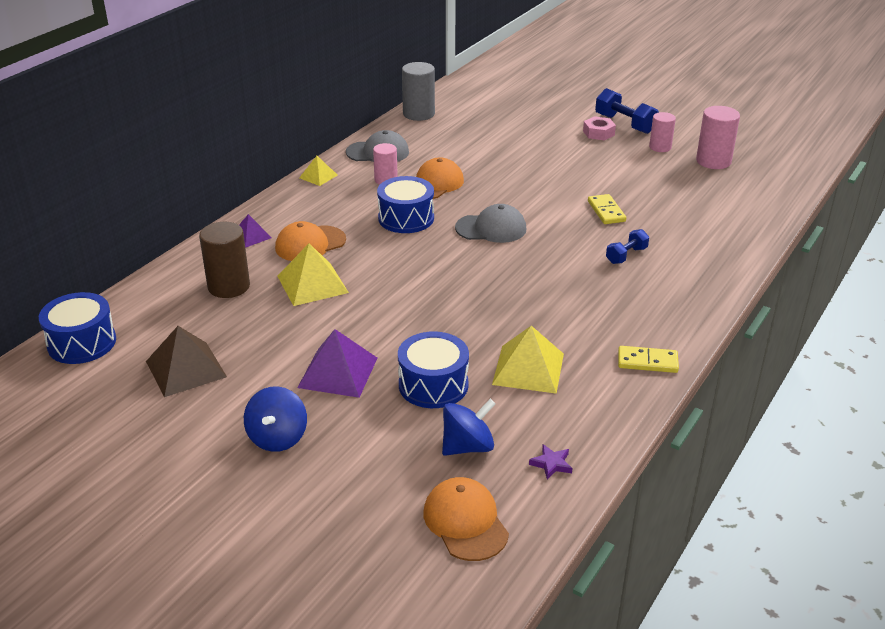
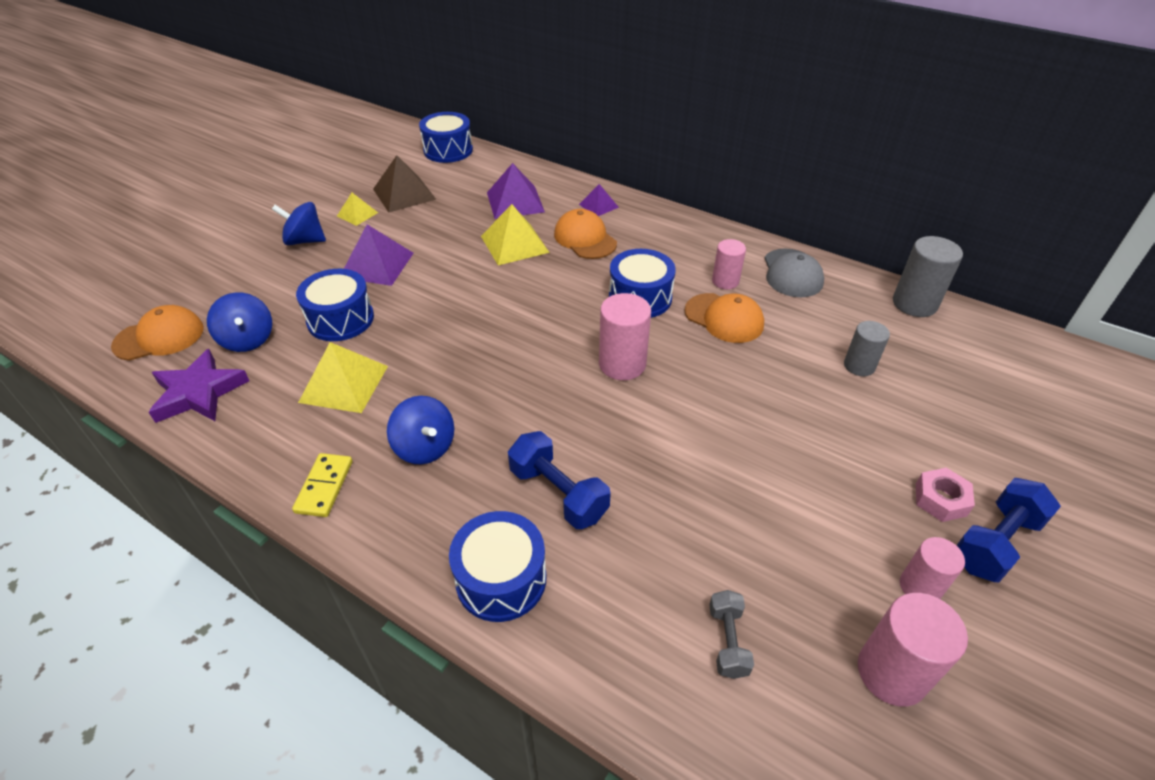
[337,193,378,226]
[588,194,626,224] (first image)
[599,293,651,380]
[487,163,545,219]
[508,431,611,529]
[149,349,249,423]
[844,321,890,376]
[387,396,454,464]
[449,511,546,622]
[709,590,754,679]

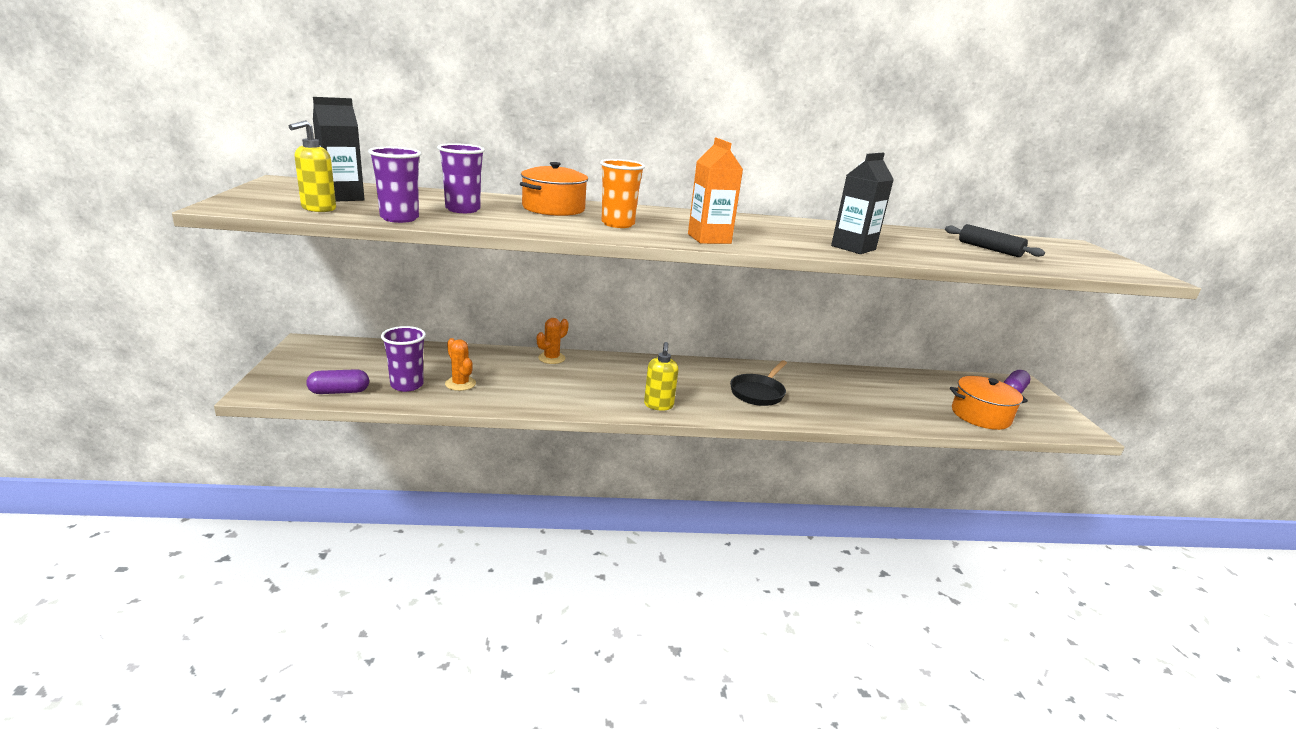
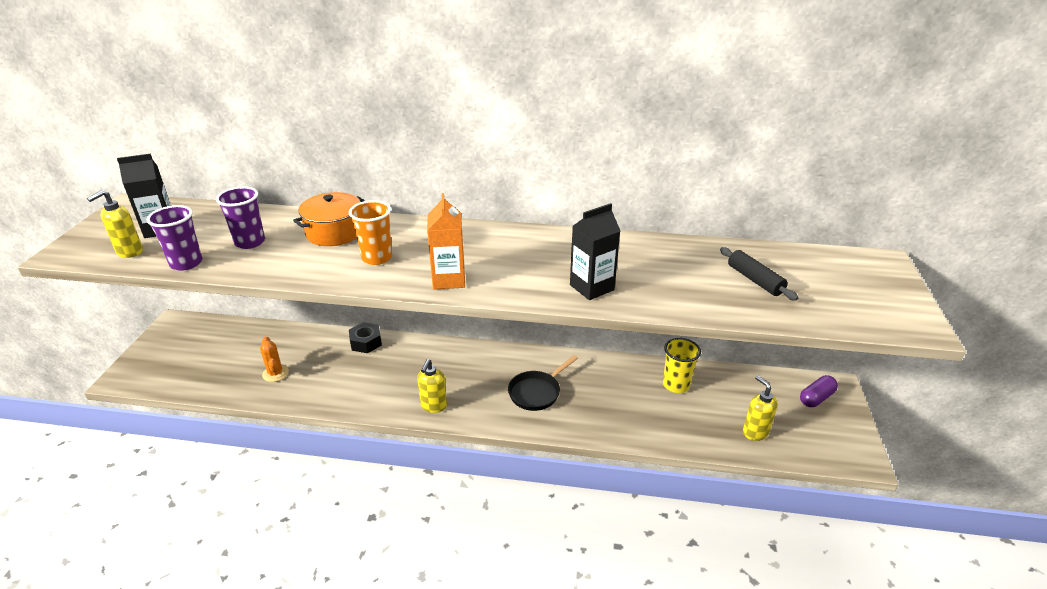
[349,322,382,353]
[381,326,426,392] (first image)
[306,369,369,394] (first image)
[743,375,778,441]
[663,338,701,393]

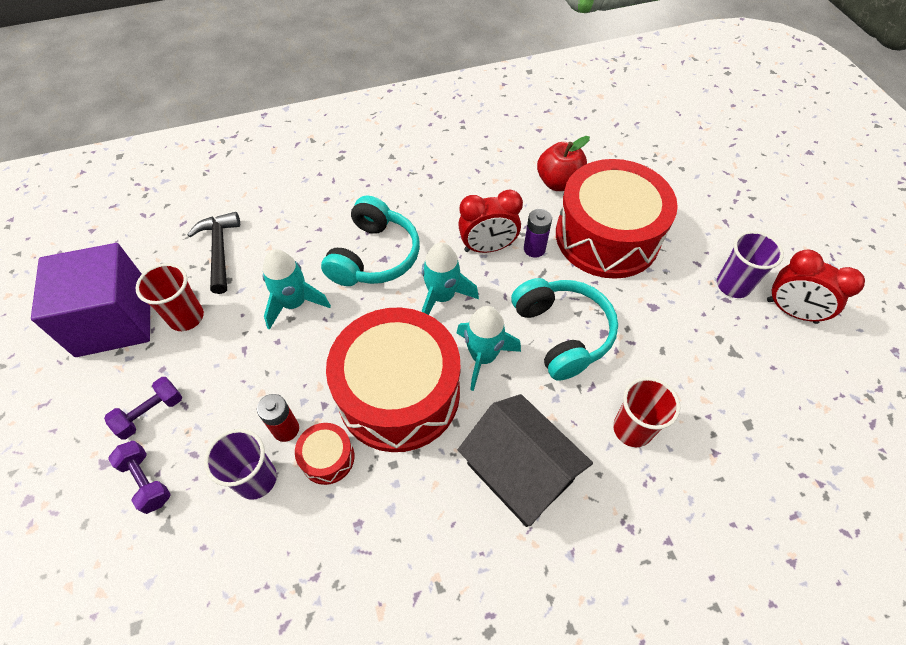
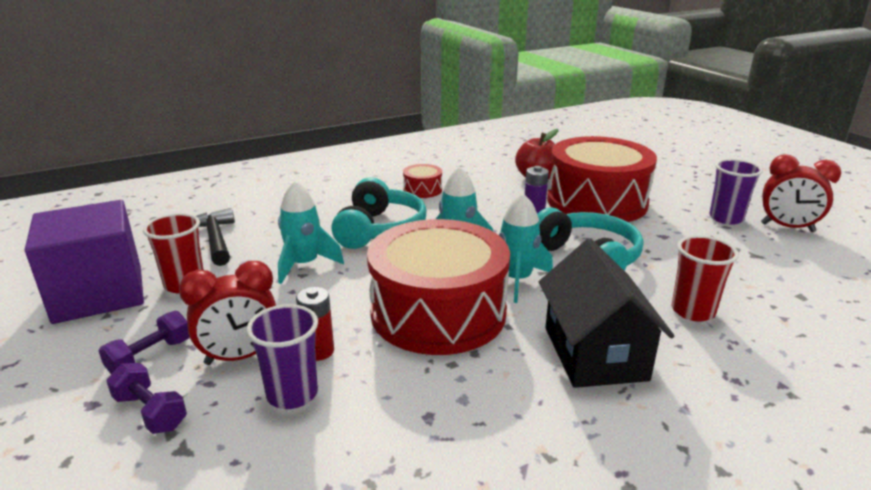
[179,261,276,365]
[539,239,674,388]
[403,164,442,198]

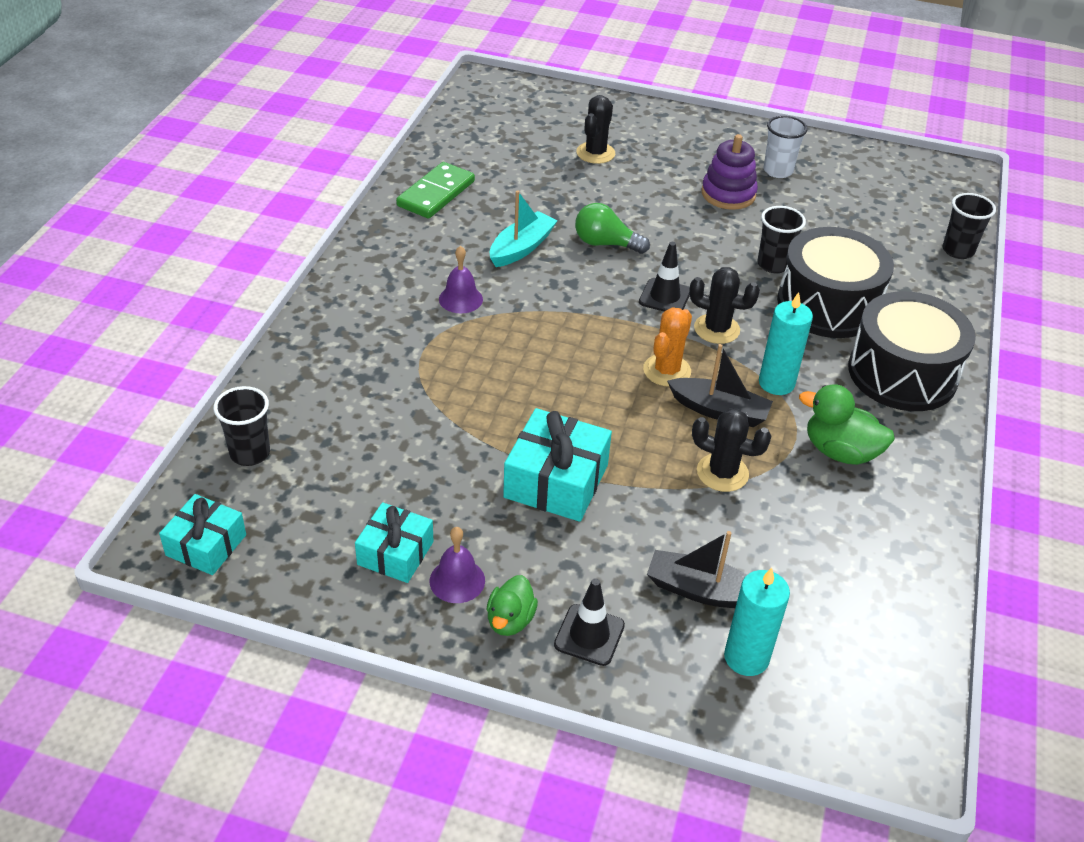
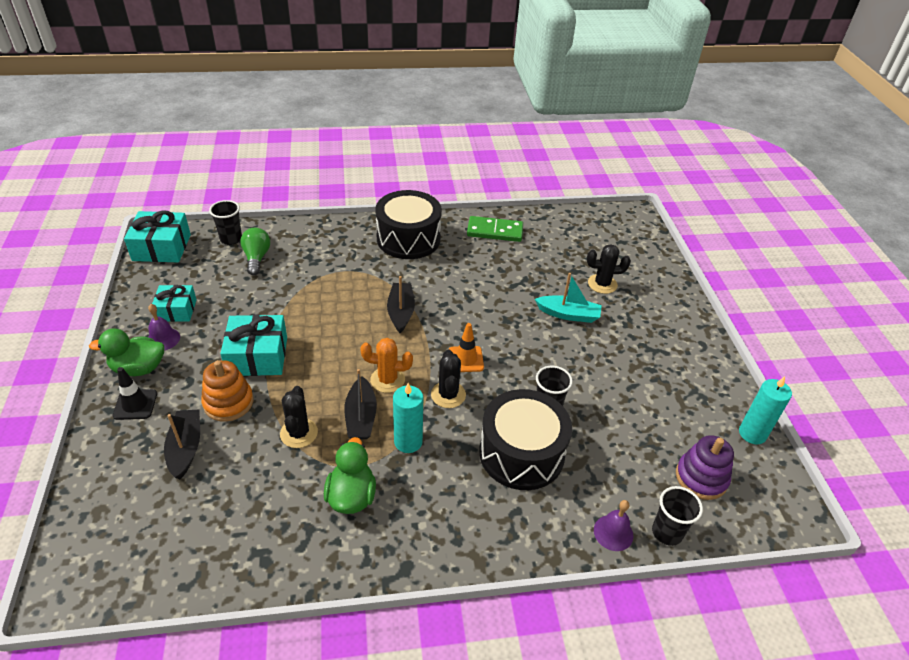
[764,116,808,178] (first image)
[676,435,734,500]
[535,273,602,323]
[240,228,270,275]
[449,323,484,372]
[594,500,633,551]
[376,190,442,259]
[124,210,191,262]
[739,376,792,444]
[89,329,164,376]
[387,276,415,333]
[201,360,254,422]

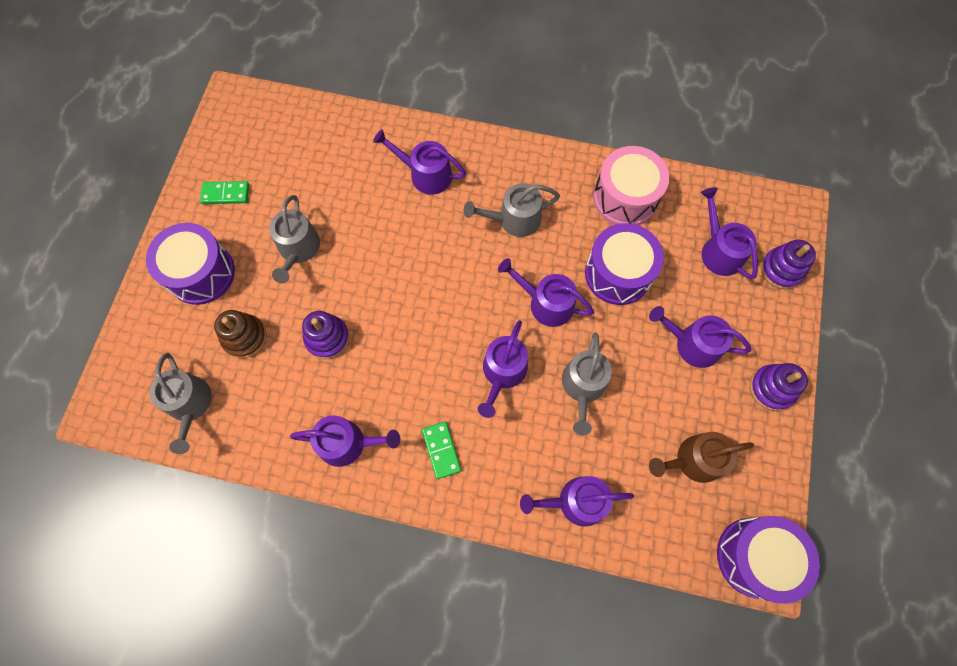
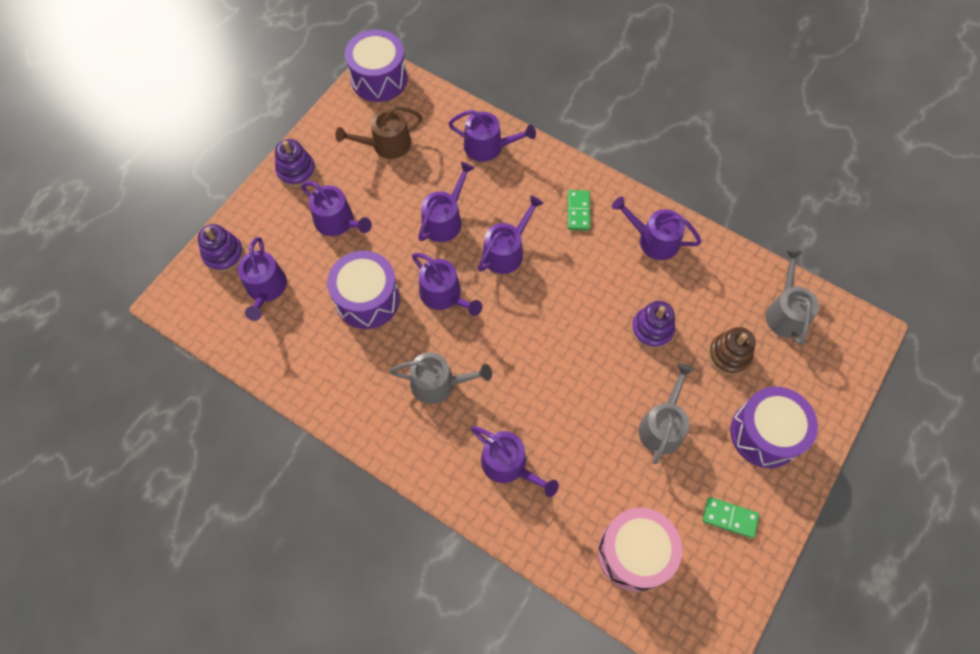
[598,507,682,592]
[418,162,474,242]
[335,106,423,159]

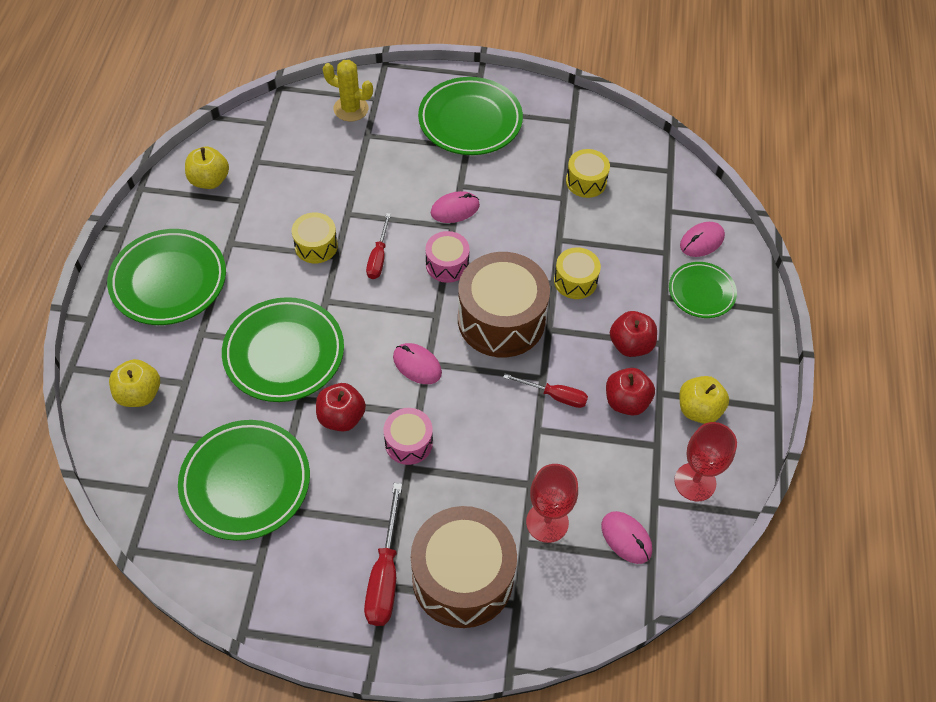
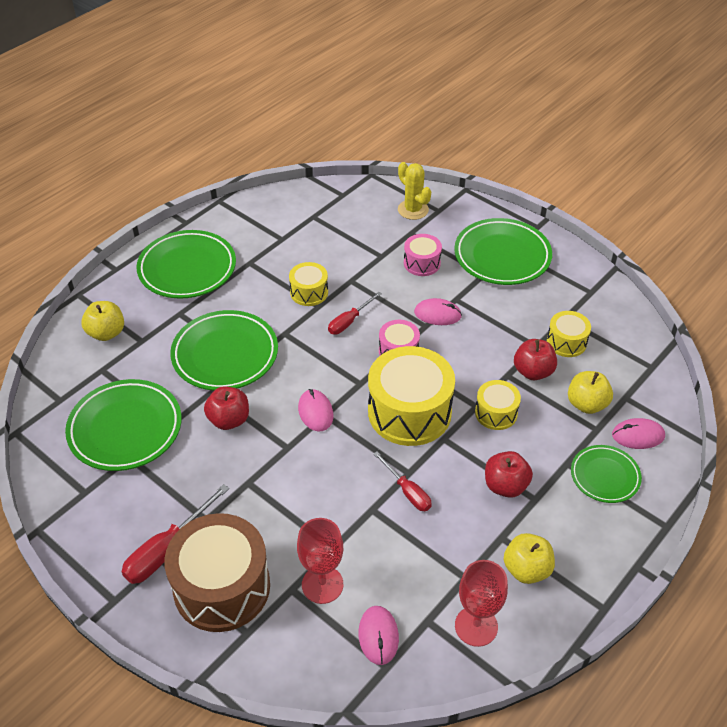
[568,371,613,414]
[368,346,455,446]
[514,339,557,380]
[404,234,442,276]

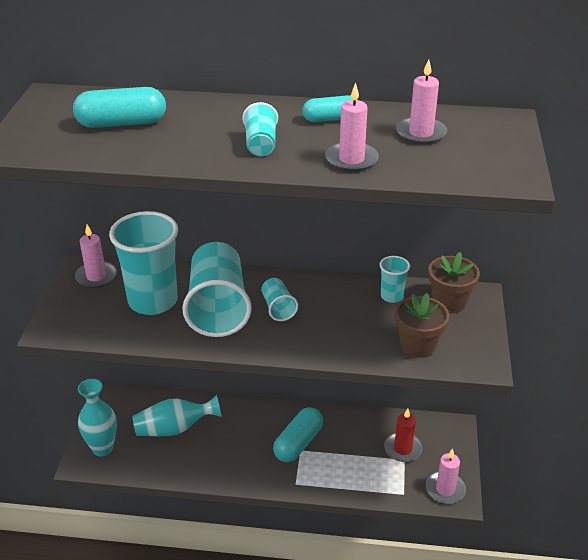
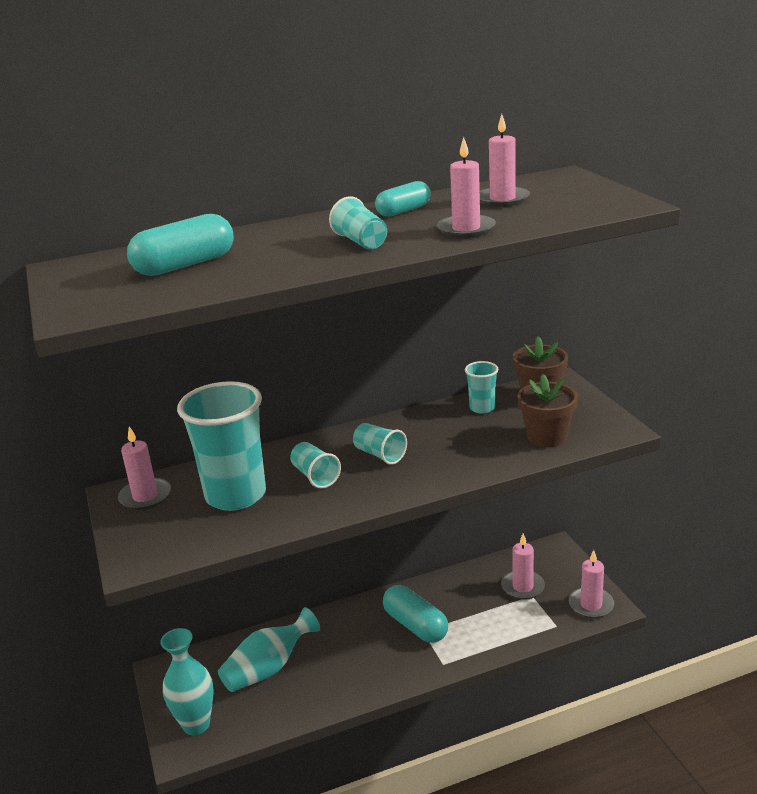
[290,442,341,488]
[383,585,448,643]
[501,534,545,600]

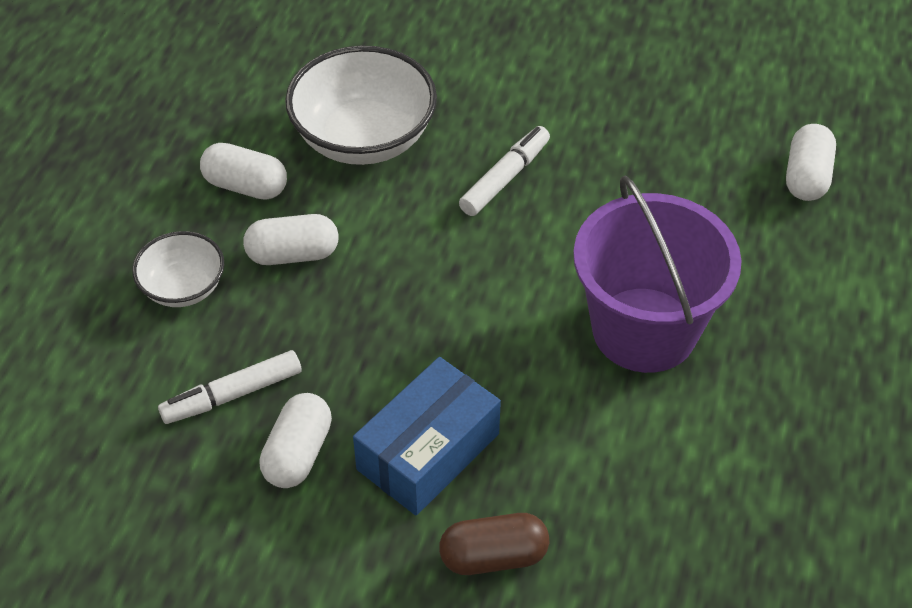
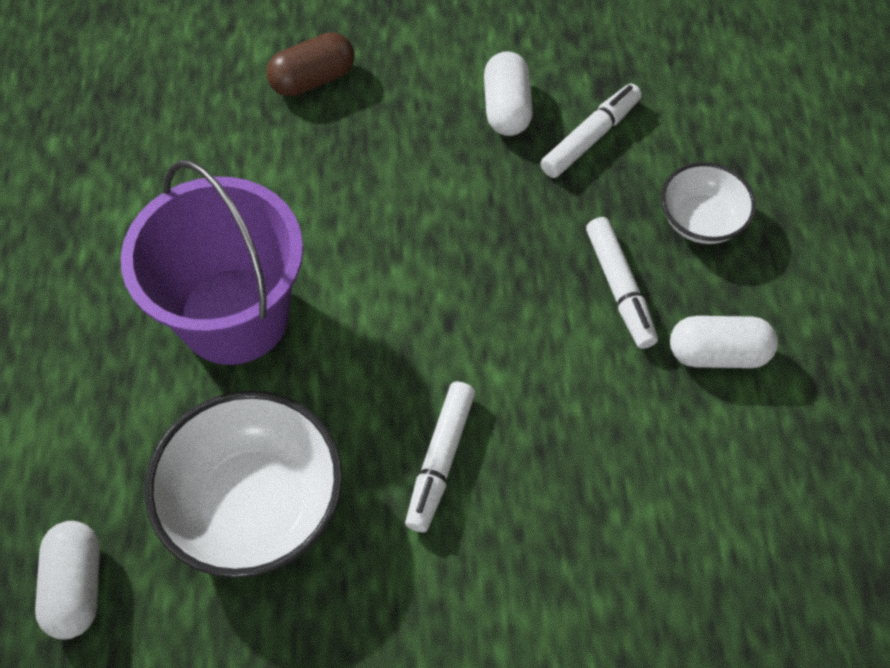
[144,390,343,578]
[586,217,658,349]
[353,357,501,516] (first image)

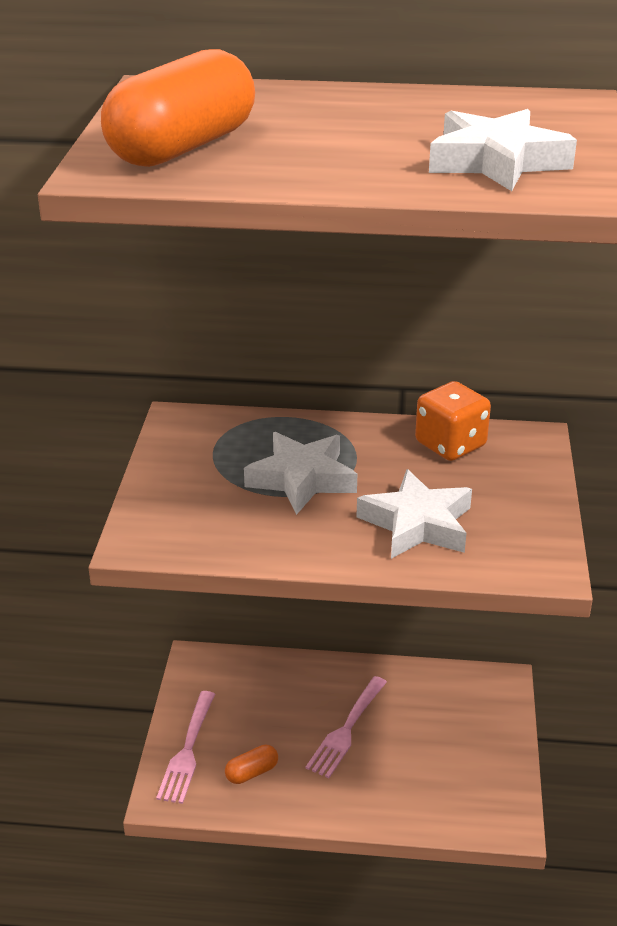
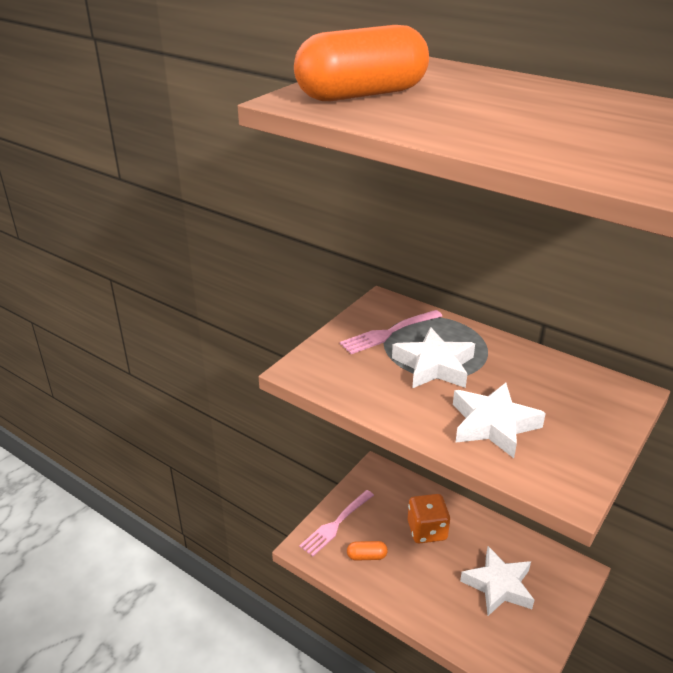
[460,546,534,616]
[408,494,450,544]
[340,310,442,354]

